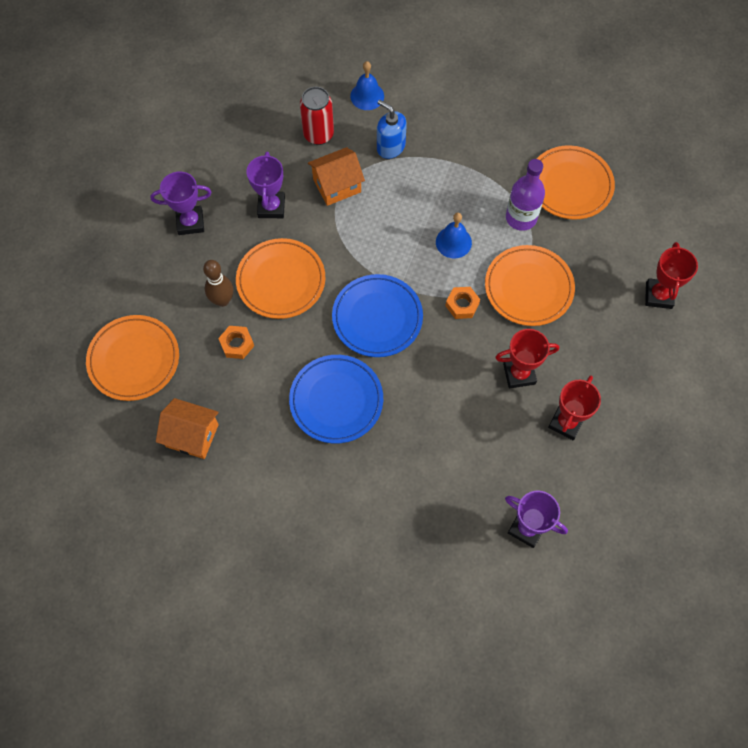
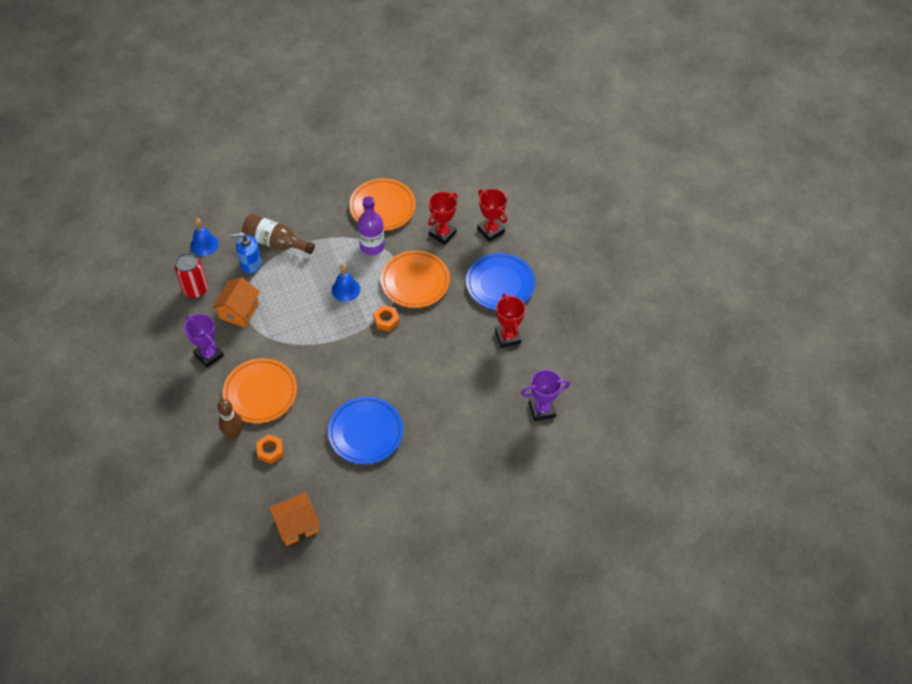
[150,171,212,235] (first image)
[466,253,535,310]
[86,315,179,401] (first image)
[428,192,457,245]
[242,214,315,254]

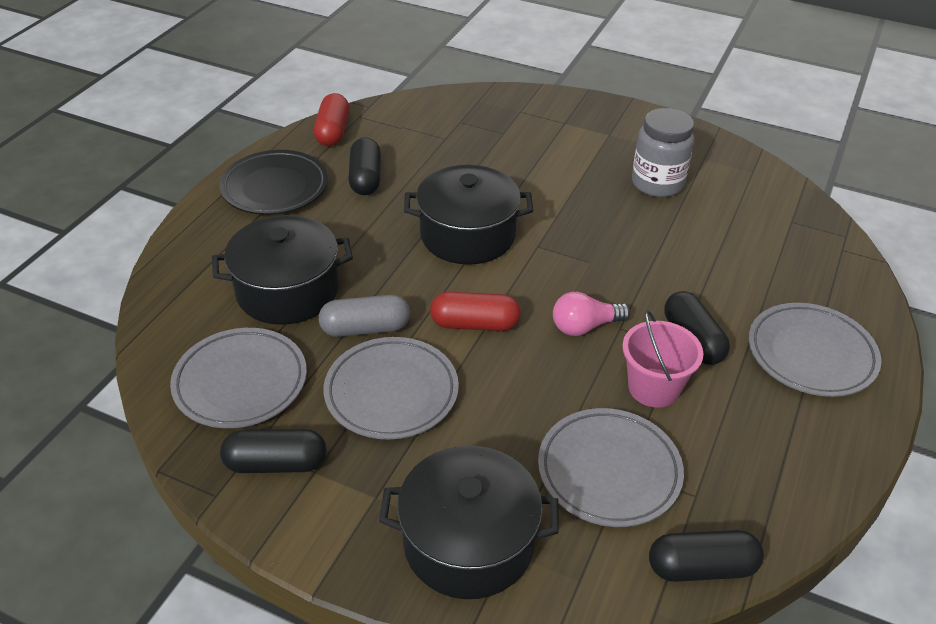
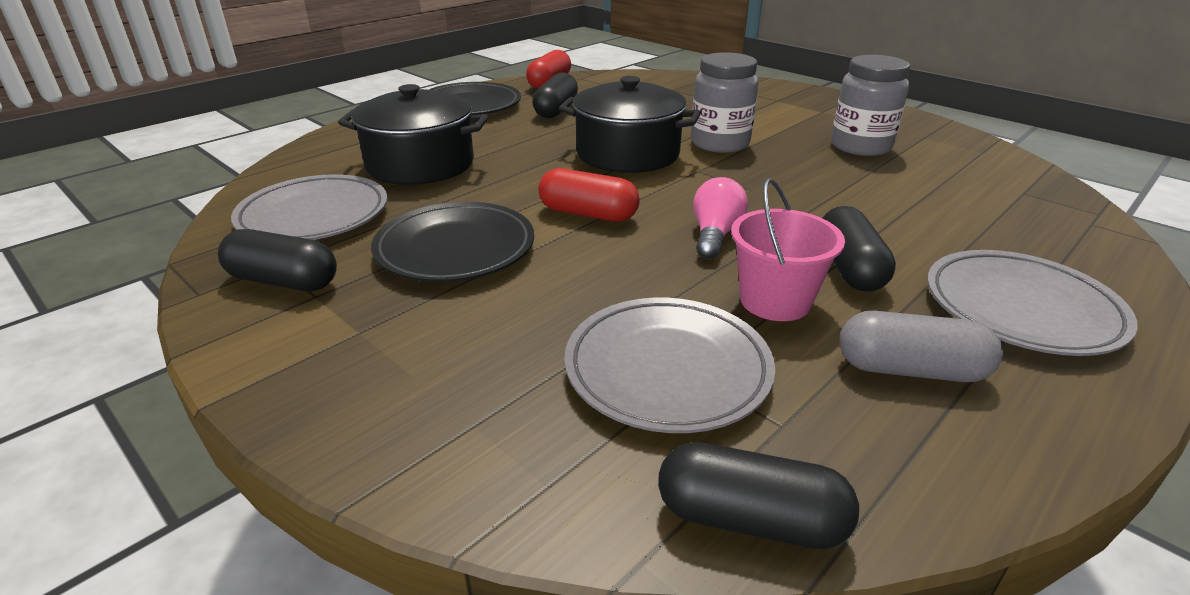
[693,177,748,259]
[839,311,1003,382]
[371,202,534,282]
[379,446,558,599] (first image)
[691,52,759,153]

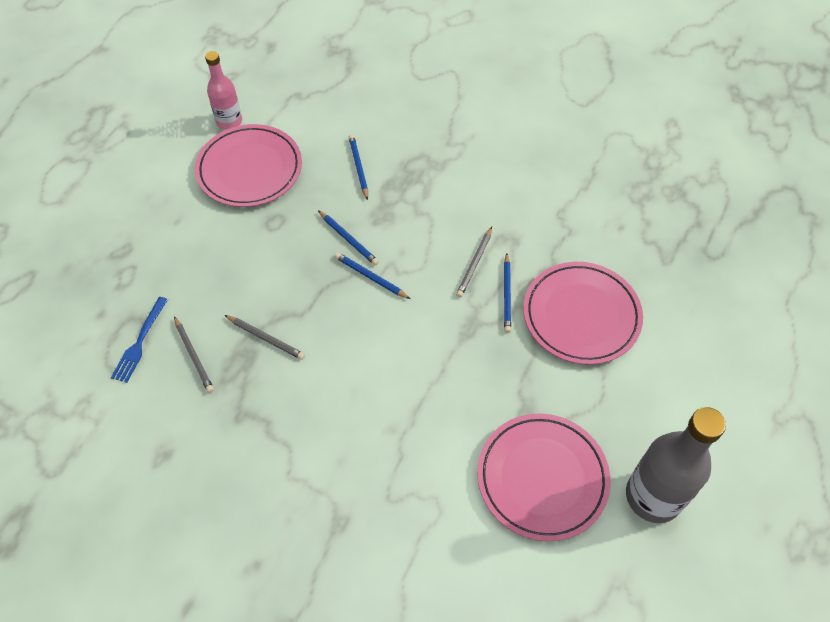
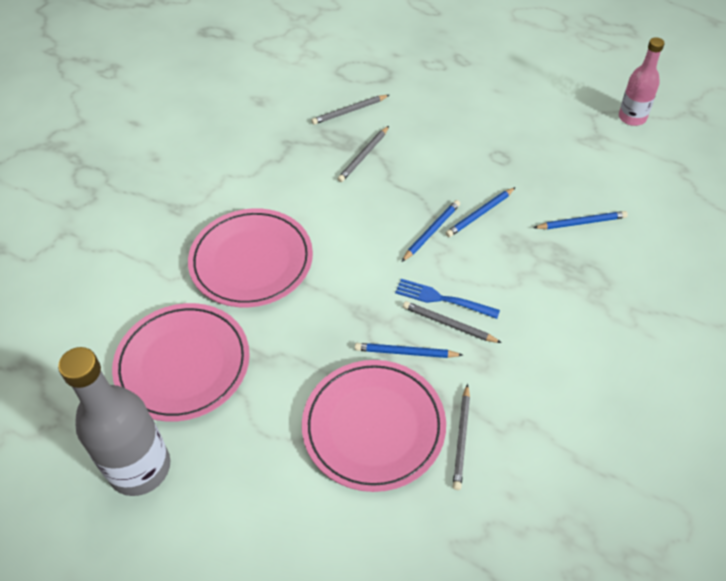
[188,208,313,307]
[395,279,500,319]
[453,384,470,490]

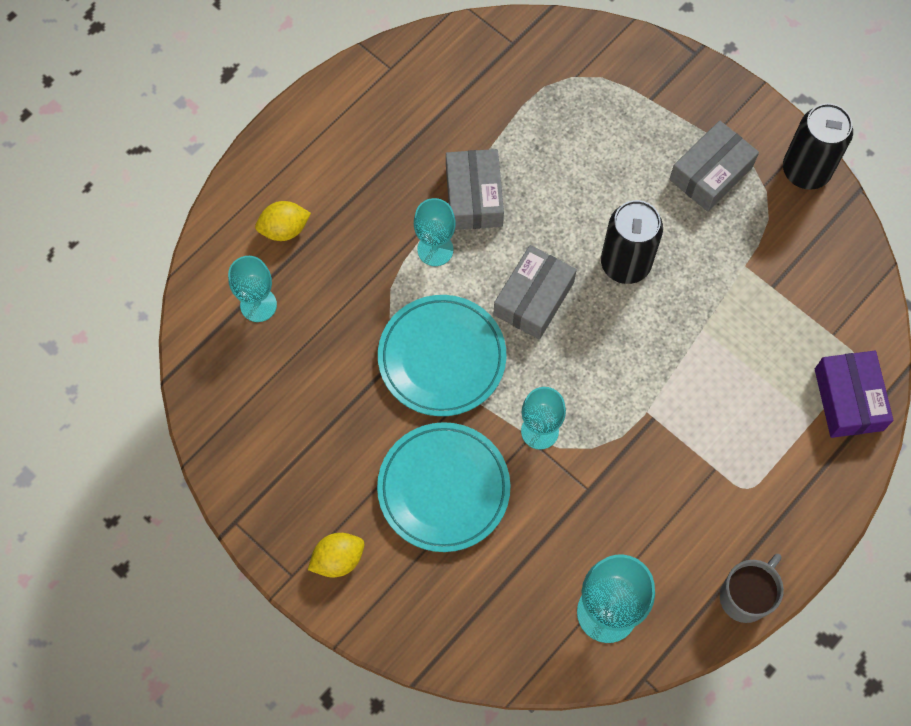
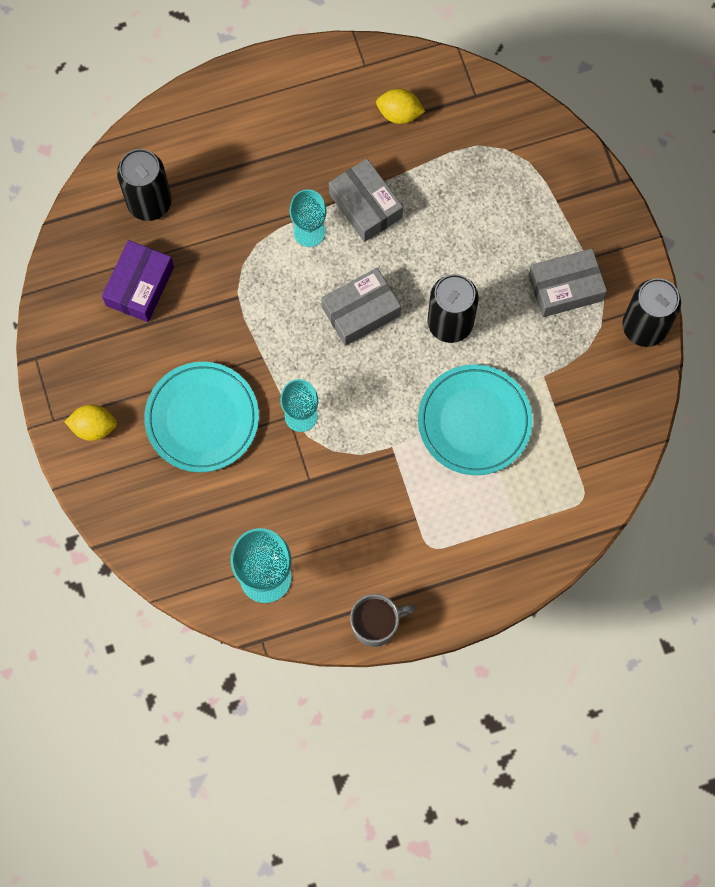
[329,158,403,242]
[376,89,425,124]
[117,149,172,221]
[418,364,533,475]
[102,240,174,322]

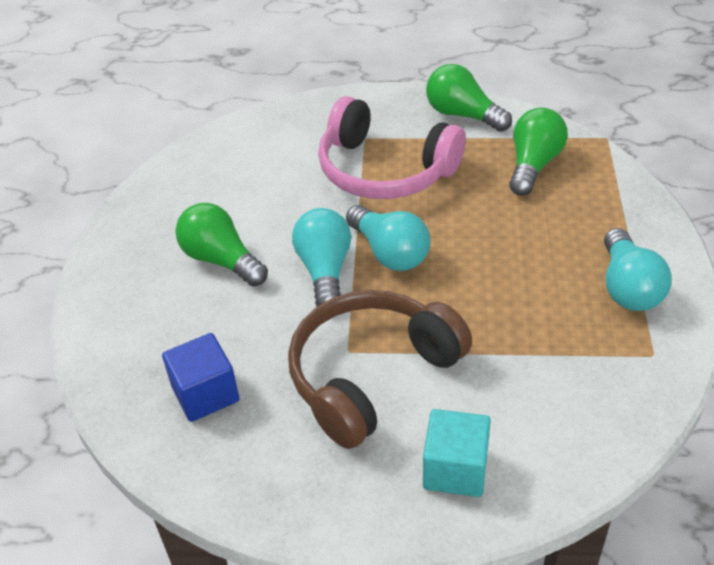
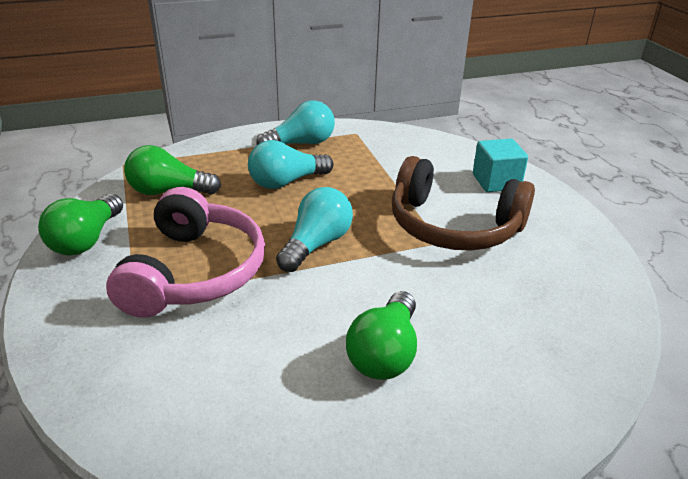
[248,140,334,189]
[162,333,240,422] (first image)

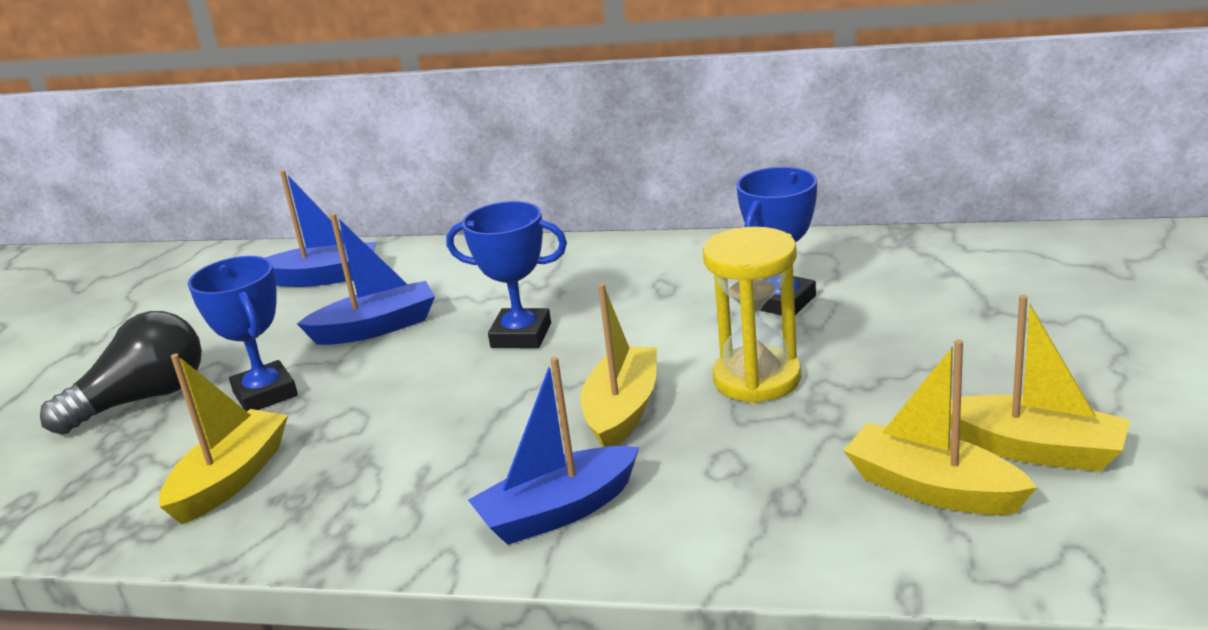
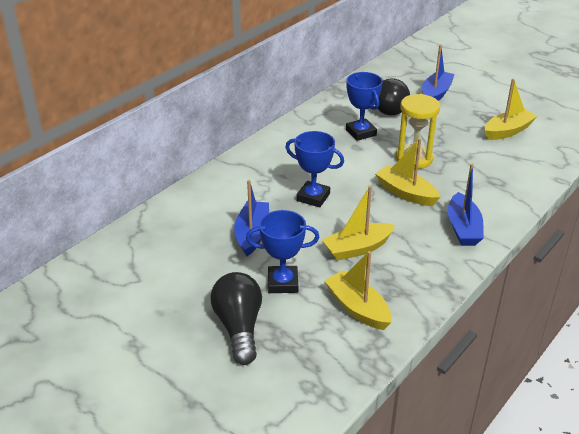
[422,45,454,101]
[285,131,344,207]
[322,186,395,261]
[375,77,410,115]

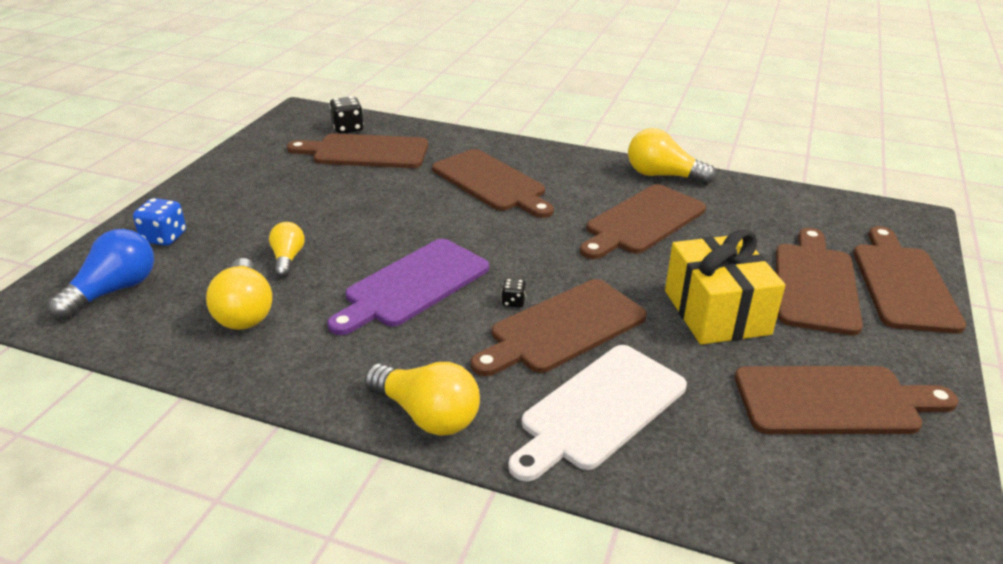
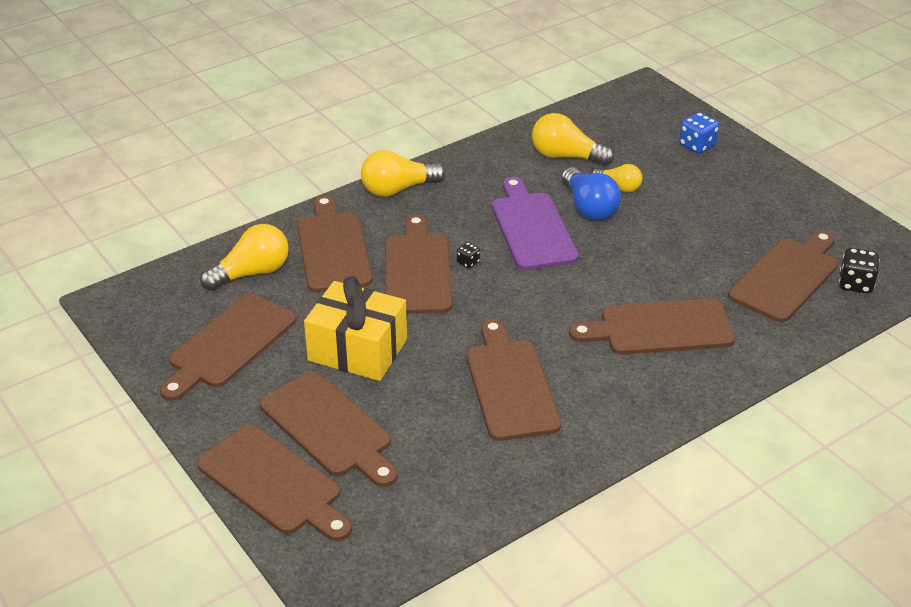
[200,224,289,291]
[561,167,621,221]
[297,195,373,292]

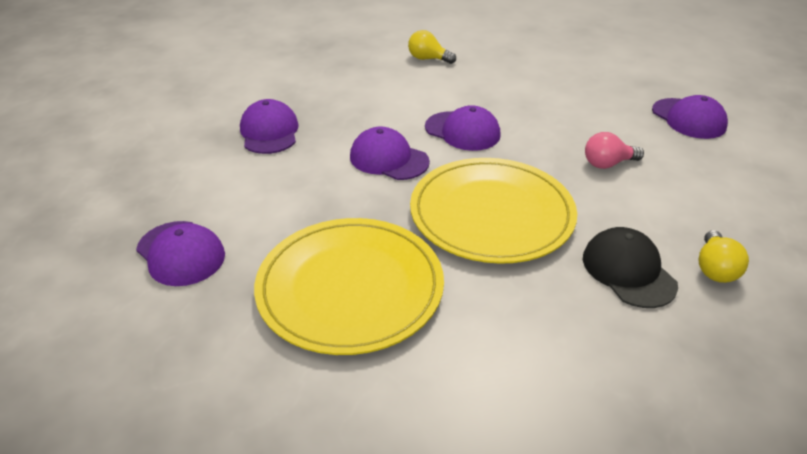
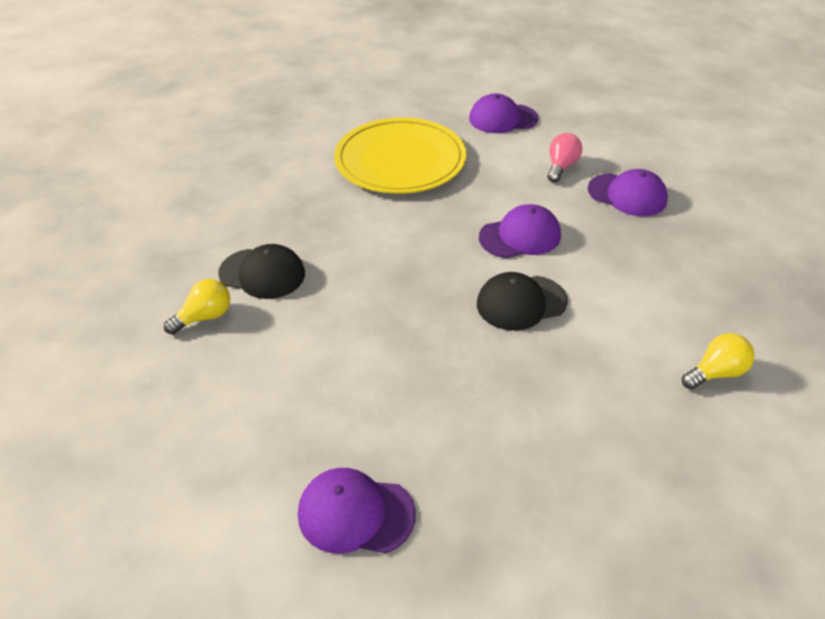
[477,272,568,331]
[548,133,582,182]
[410,158,577,264] (first image)
[164,279,230,335]

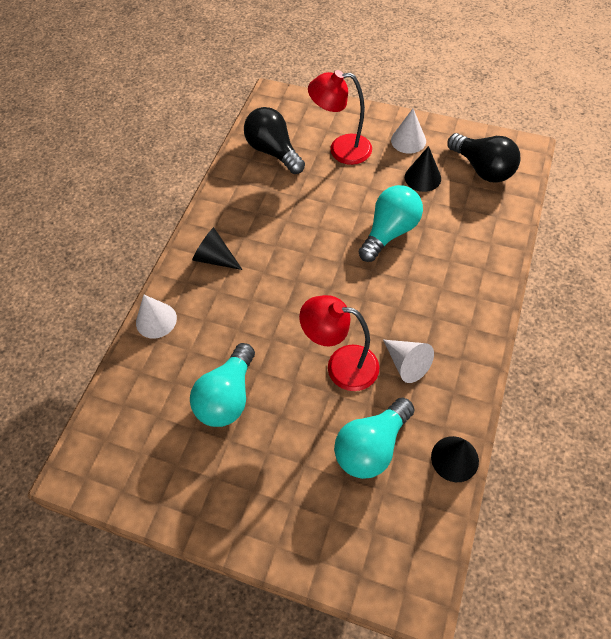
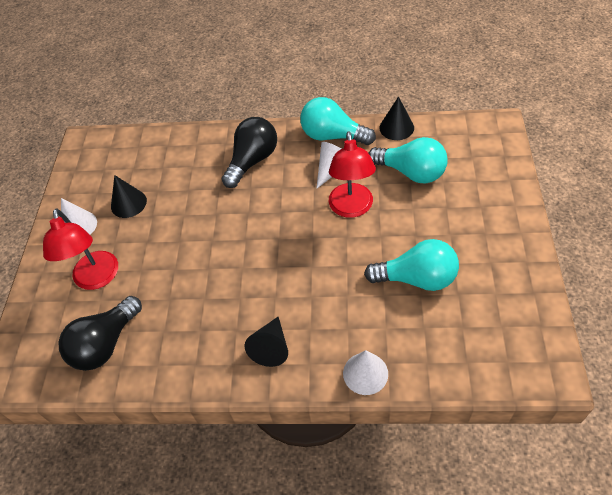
[222,117,277,188]
[300,97,376,145]

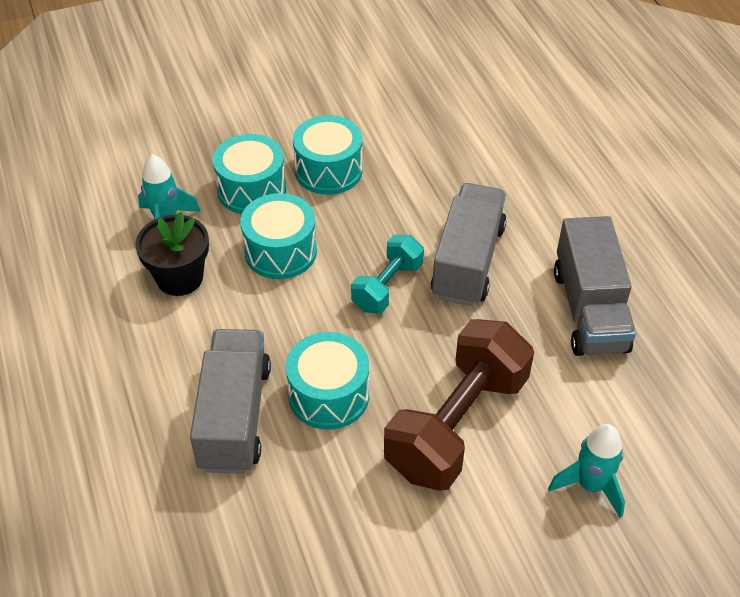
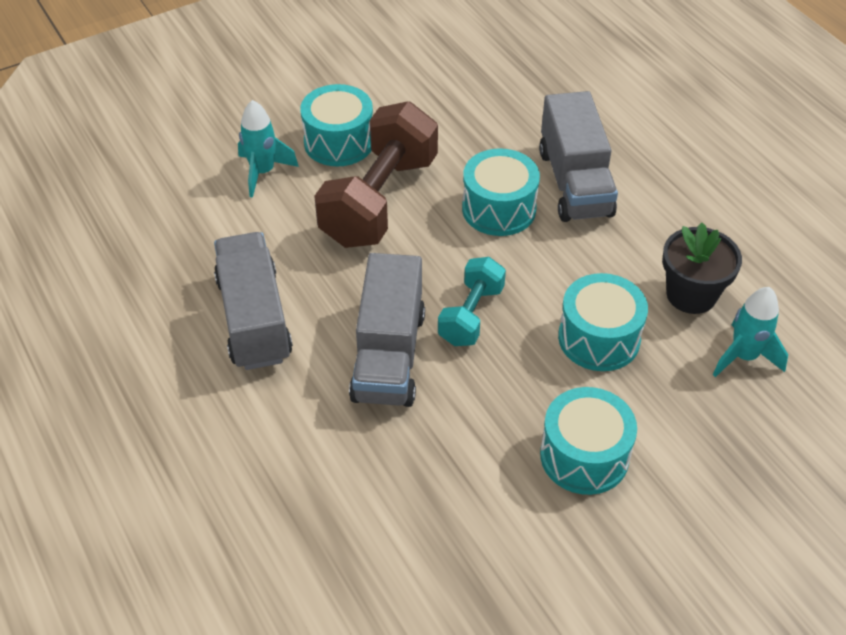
[300,84,373,166]

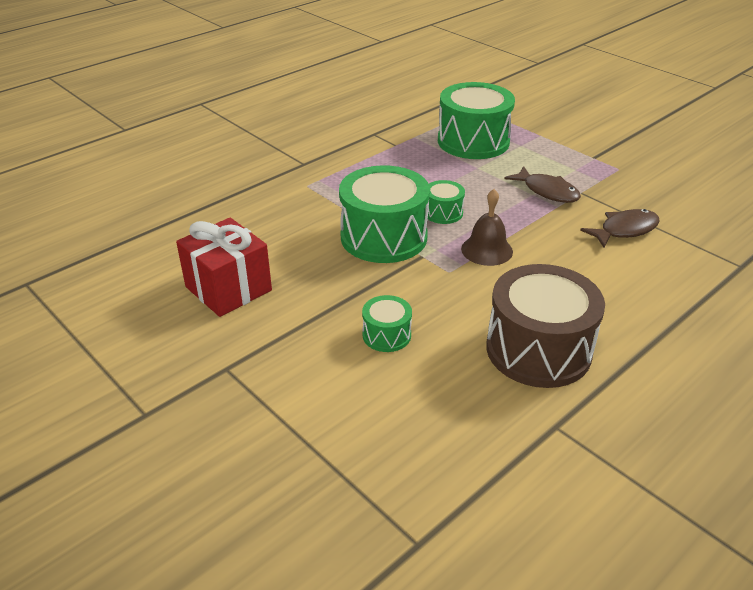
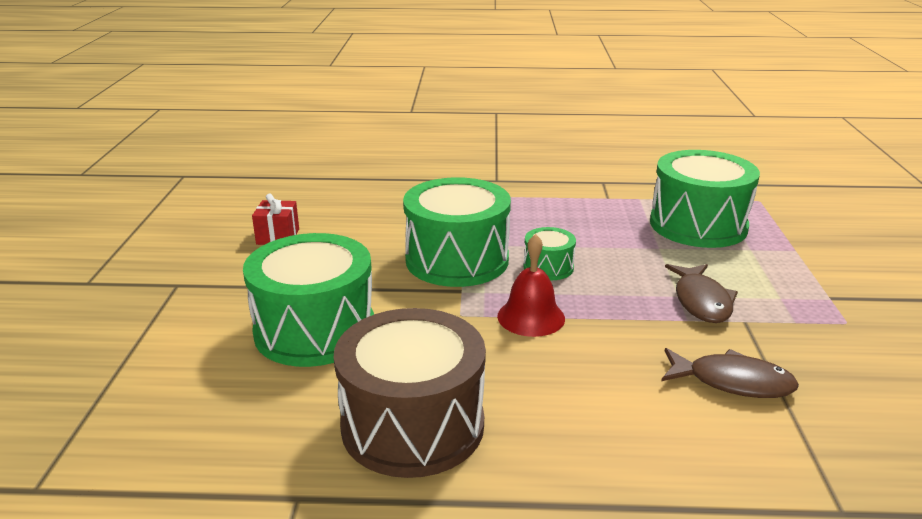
[497,234,565,337]
[252,194,299,245]
[243,233,374,367]

